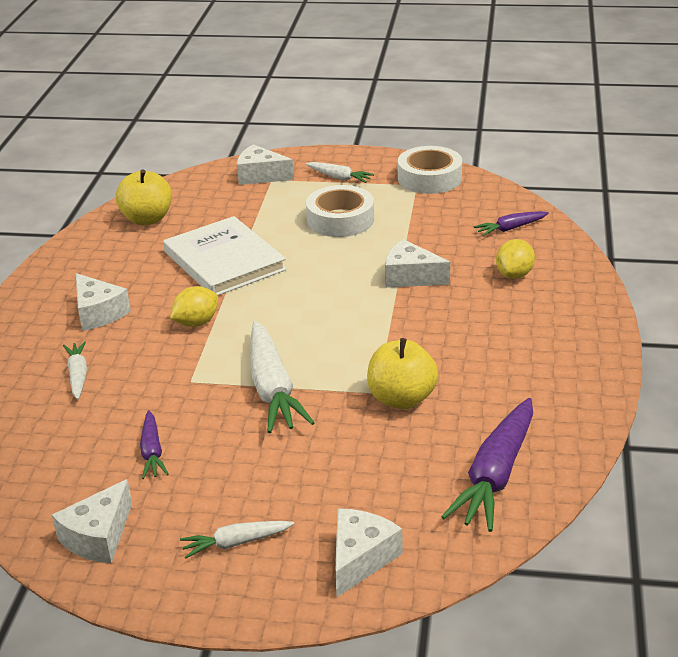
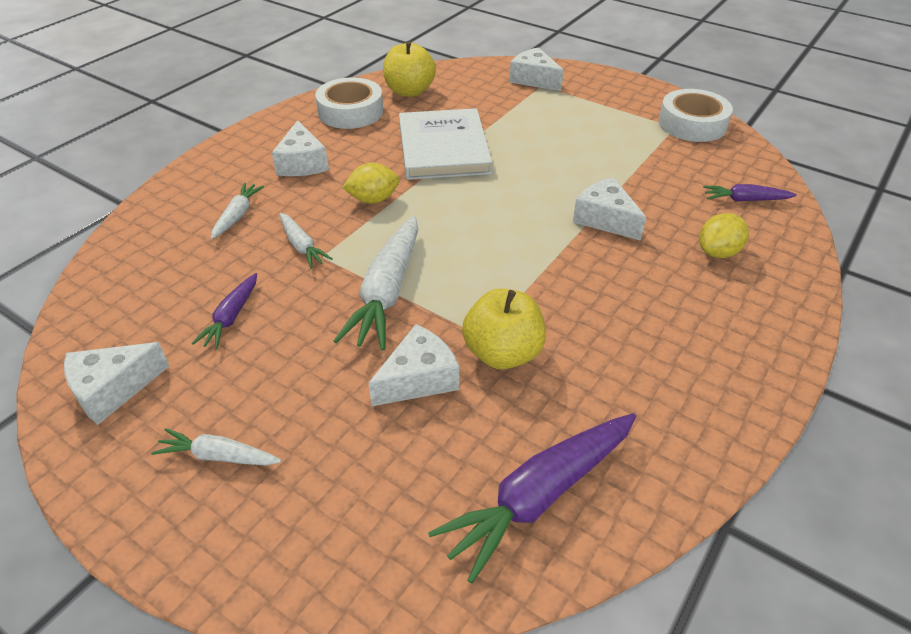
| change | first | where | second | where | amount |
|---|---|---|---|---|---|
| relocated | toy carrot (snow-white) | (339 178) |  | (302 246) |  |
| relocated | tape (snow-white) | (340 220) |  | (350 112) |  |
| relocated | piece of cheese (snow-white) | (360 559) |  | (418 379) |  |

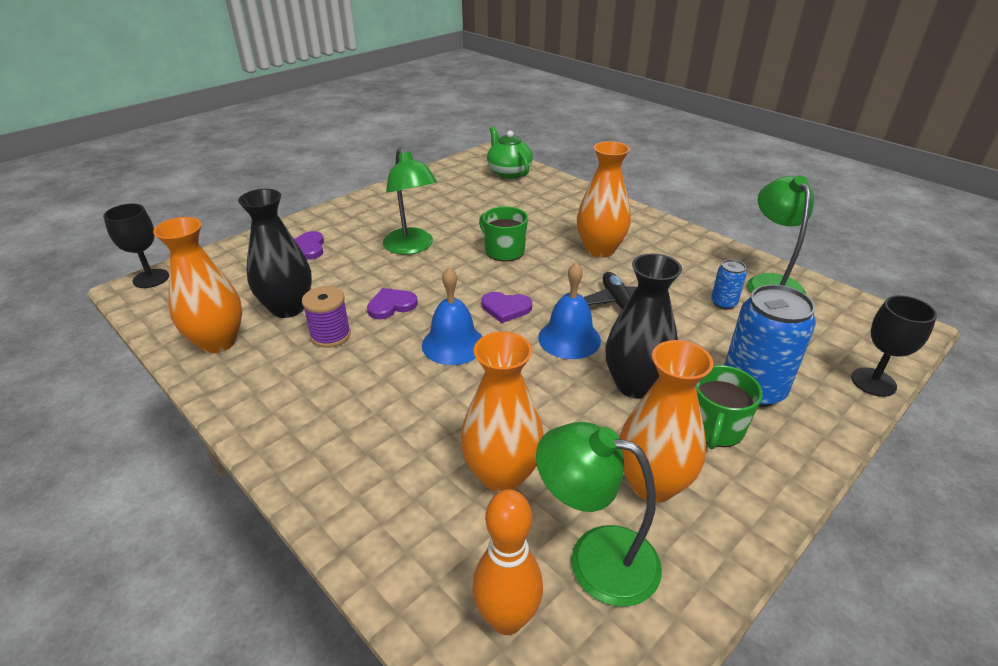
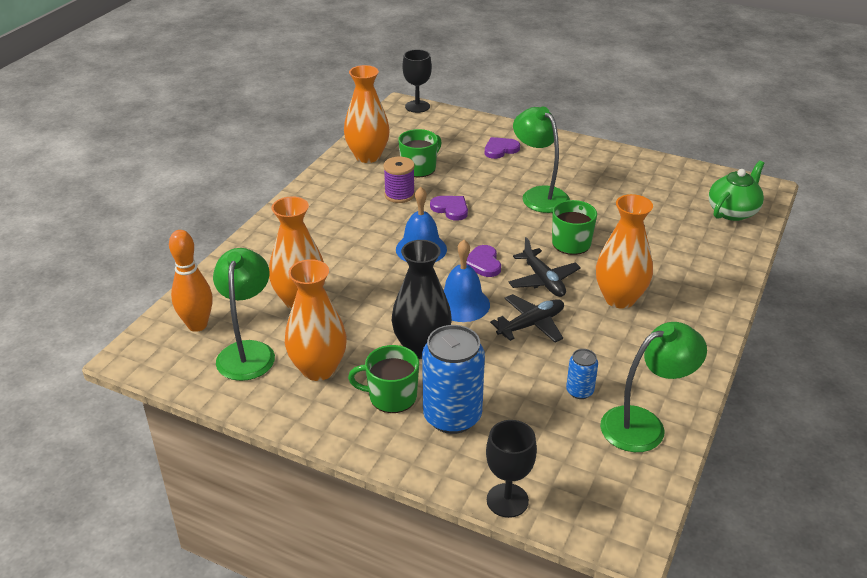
| change | first | where | second | where | amount |
|---|---|---|---|---|---|
| exchanged | tall vase (black) | (288 308) | coffee mug (green) | (419 168) |  |
| appeared |  |  | aeroplane (black) | (543 280) |  |
| spun | reading lamp (green) | (412 247) |  | (539 195) | 105 degrees clockwise |

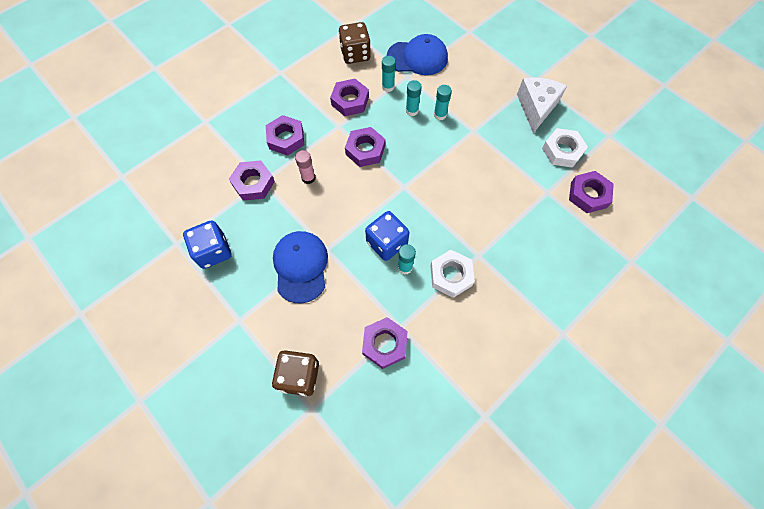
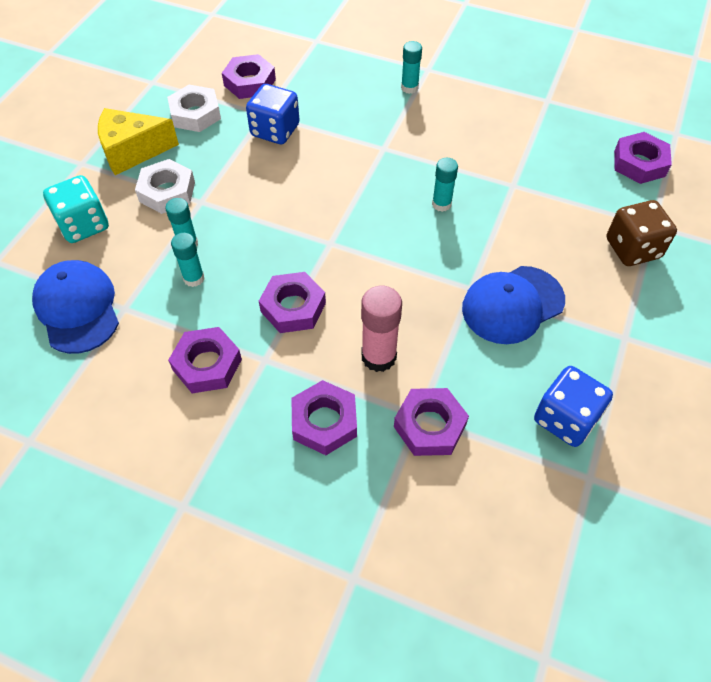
| change | first | where | second | where | amount |
|---|---|---|---|---|---|
| appeared |  |  | dice (aqua) | (83 225) |  |
| colour | piece of cheese (snow-white) | (536 108) | piece of cheese (yellow) | (133 151) |  |
| relocated | hexagon nut (snow-white) | (451 275) |  | (167 192) |  |
| relocated | dice (royal blue) | (387 243) |  | (275 130) |  |
| size | glue stick (pink) | (308 178) |  | (378 357) | x1.56 |
| relocated | glue stick (aqua) | (388 87) |  | (409 88) |  |
| relocated | hexagon nut (royal purple) | (384 344) |  | (639 163) |  |
| missing | dice (russet) | (355 54) |  |  |  |

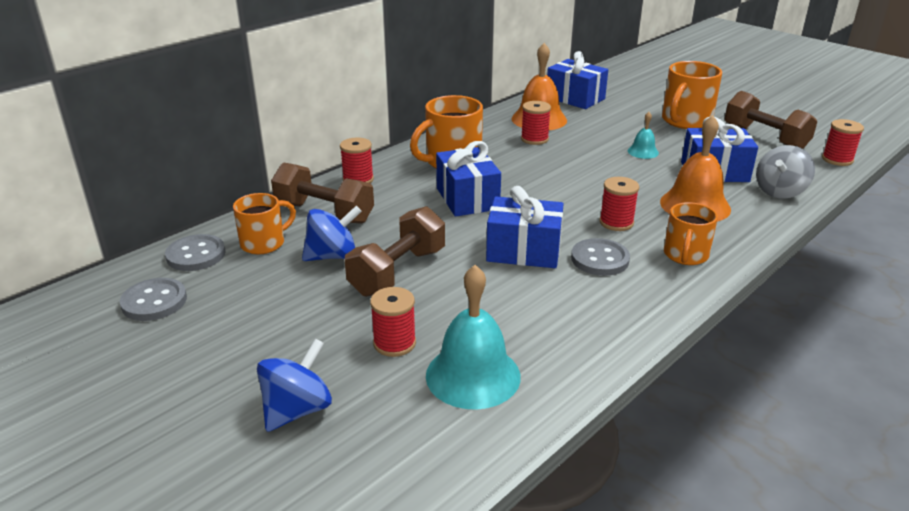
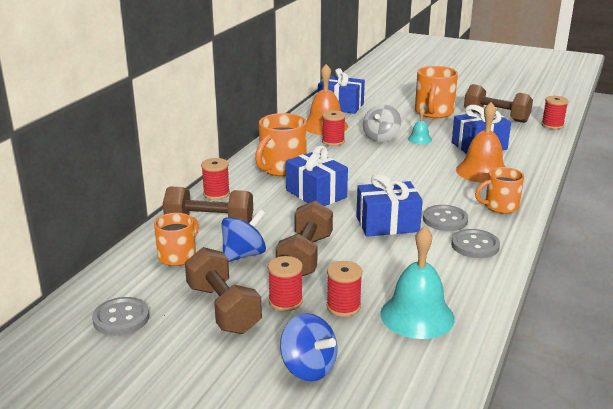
| change | first | where | second | where | amount |
|---|---|---|---|---|---|
| appeared |  |  | dumbbell (russet) | (223 309) |  |
| relocated | bobbin (scarlet) | (616 222) |  | (285 301) |  |
| spun | toy top (royal blue) | (297 410) |  | (308 368) | 120 degrees clockwise |
| relocated | toy top (grey) | (780 192) |  | (381 138) |  |
| relocated | shirt button (grey) | (196 255) |  | (475 245) |  |
| spun | coffee mug (orange-coloured) | (685 255) |  | (500 206) | 75 degrees clockwise |

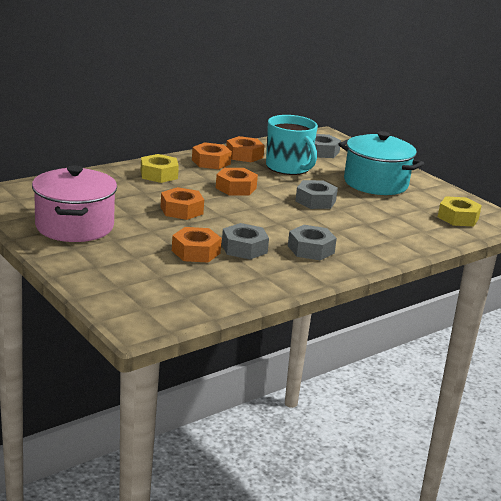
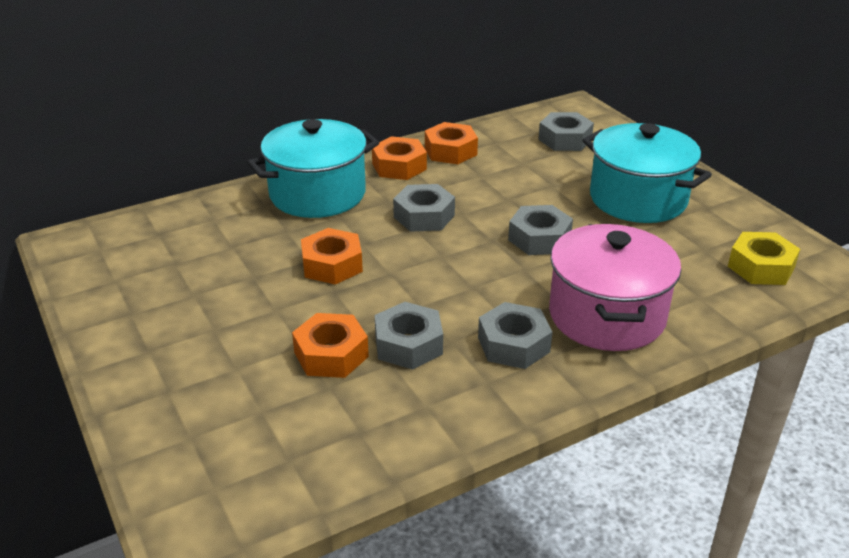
| change | first | where | second | where | amount |
|---|---|---|---|---|---|
| exchanged | hexagon nut (yellow) | (159 174) | pot (aqua) | (317 194) |  |
| colour | hexagon nut (orange-coloured) | (236 188) | hexagon nut (grey) | (424 216) |  |
| relocated | pot (pink) | (74 226) |  | (607 316) |  |
| missing | coffee mug (aqua) | (288 168) |  |  |  |

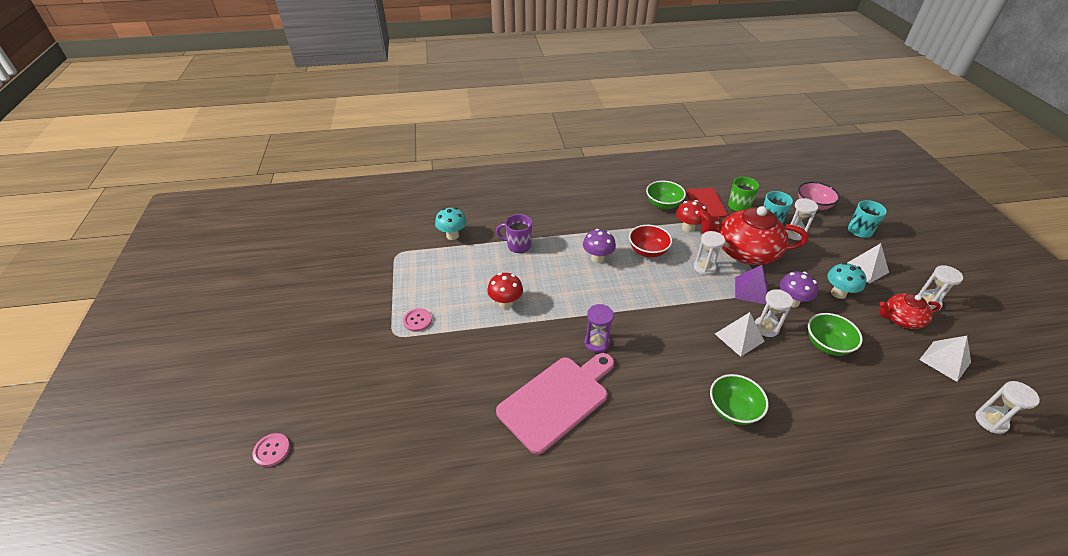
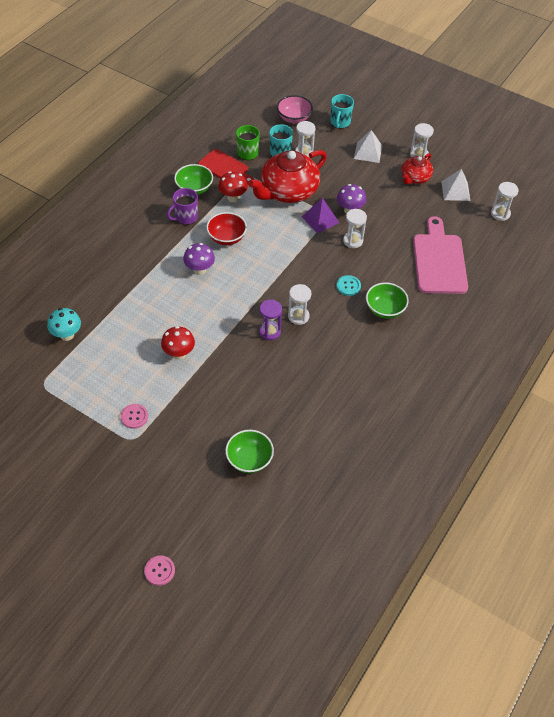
| change | first | where | second | where | amount |
|---|---|---|---|---|---|
| relocated | coffee mug (royal purple) | (518 245) |  | (185 217) |  |
| relocated | bowl (green) | (827 345) |  | (249 460) |  |
| relocated | sand timer (snow-white) | (704 267) |  | (298 316) |  |
| appeared |  |  | shirt button (aqua) | (348 286) |  |
| relocated | bread board (pink) | (557 400) |  | (439 260) |  |
| missing | pyramid shape (snow-white) | (739 337) |  |  |  |
| missing | toadstool (aqua) | (838 293) |  |  |  |

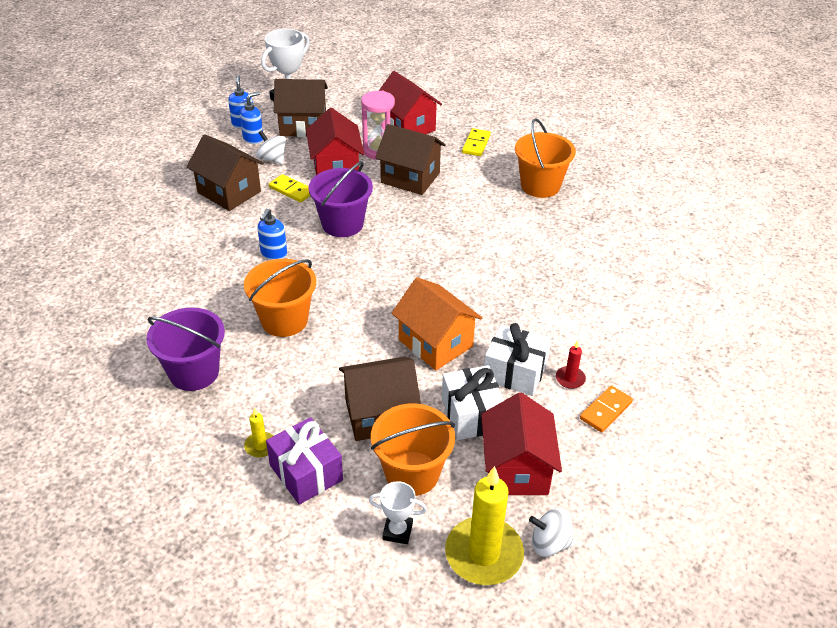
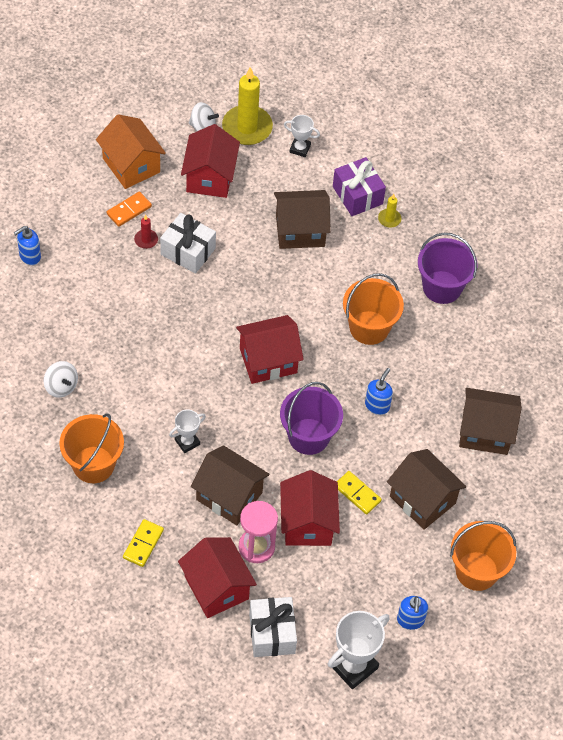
| change | first | where | second | where | amount |
|---|---|---|---|---|---|
| relocated | soap pump (royal blue) | (253 138) |  | (29 256) |  |
| relocated | toy top (snow-white) | (272 159) |  | (61 386) |  |
| relocated | toy house (orange-coloured) | (435 343) |  | (131 165) |  |
| appeared |  |  | prize cup (snow-white) | (187 442) |  |
| appeared |  |  | toy house (scarlet) | (268 360) |  |
| relocated | wrapped gift (snow-white) | (472 415) |  | (272 633) |  |
| relocated | sand bucket (orange-coloured) | (412 473) |  | (476 571) |  |
| relocated | toy house (russet) | (303 125) |  | (485 432) |  |

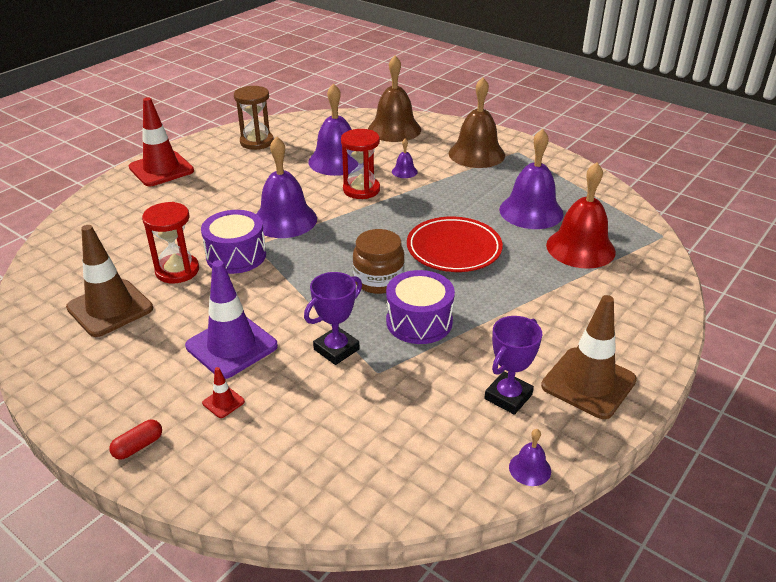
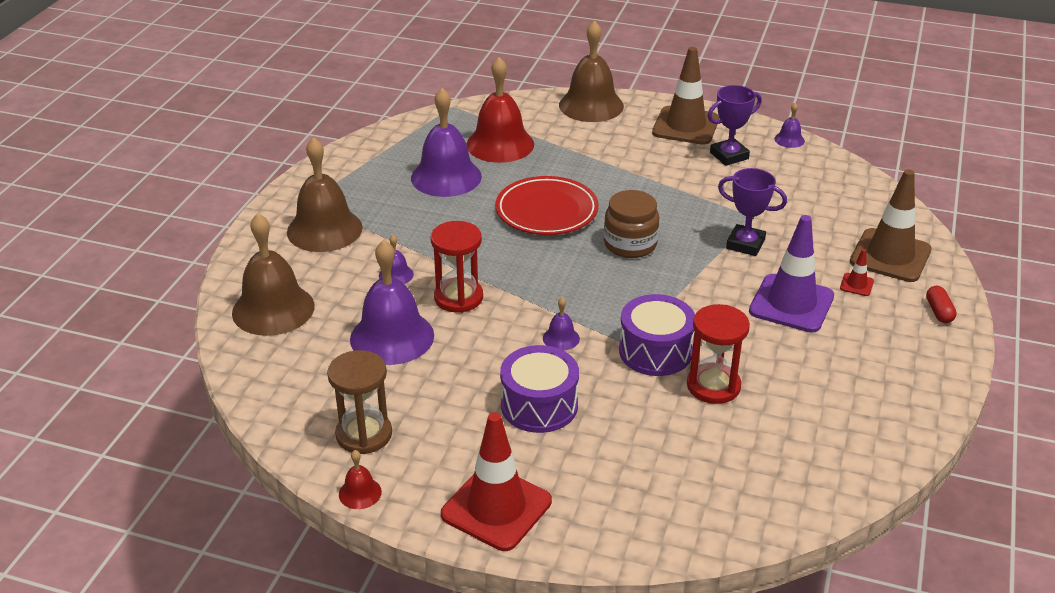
| change | first | where | second | where | amount |
|---|---|---|---|---|---|
| appeared |  |  | bell (scarlet) | (360 493) |  |
| relocated | snare drum (royal purple) | (419 321) |  | (539 405) |  |
| size | bell (royal purple) | (284 220) |  | (561 338) | x0.44 |
| appeared |  |  | bell (russet) | (591 105) |  |
| spun | prize cup (royal purple) | (508 397) |  | (729 156) | 45 degrees counterclockwise |
| relocated | road cone (russet) | (110 308) |  | (890 256) |  |
| spun | capsule (scarlet) | (138 446) |  | (939 312) | 60 degrees clockwise |

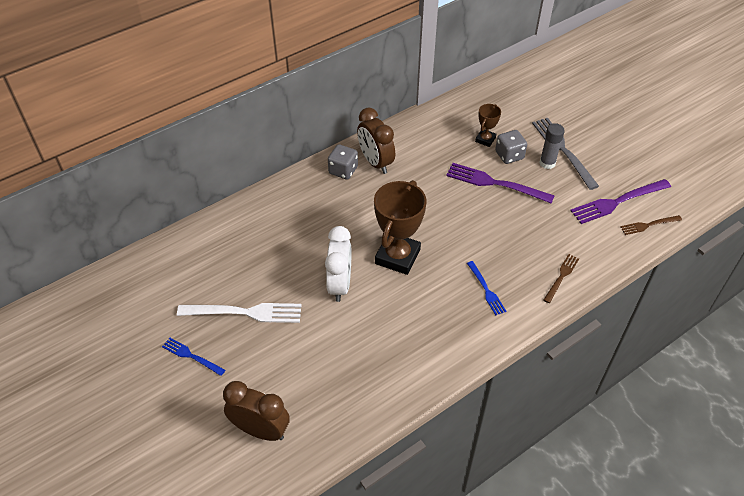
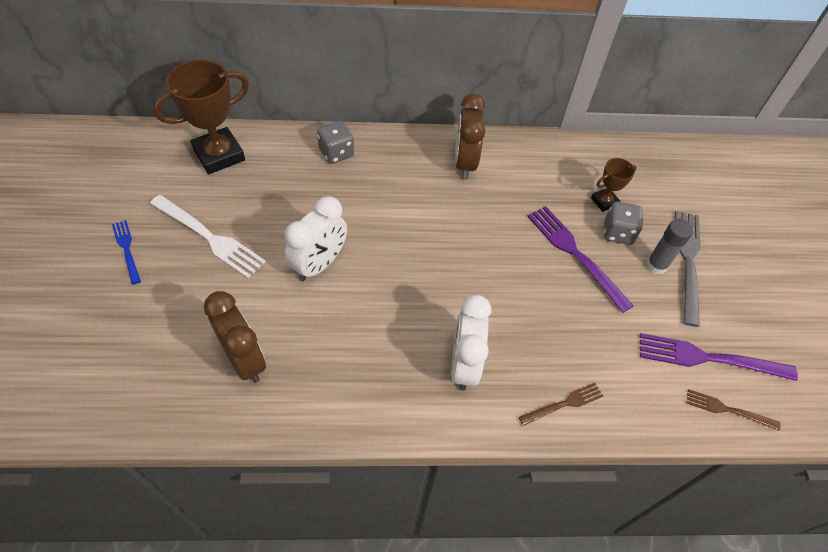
| change | first | where | second | where | amount |
|---|---|---|---|---|---|
| relocated | prize cup (russet) | (397 256) |  | (219 155) |  |
| relocated | bedside clock (russet) | (260 430) |  | (244 360) |  |
| relocated | dice (grey) | (343 170) |  | (336 153) |  |
| exchanged | table fork (royal blue) | (486 290) | bedside clock (snow-white) | (464 364) |  |

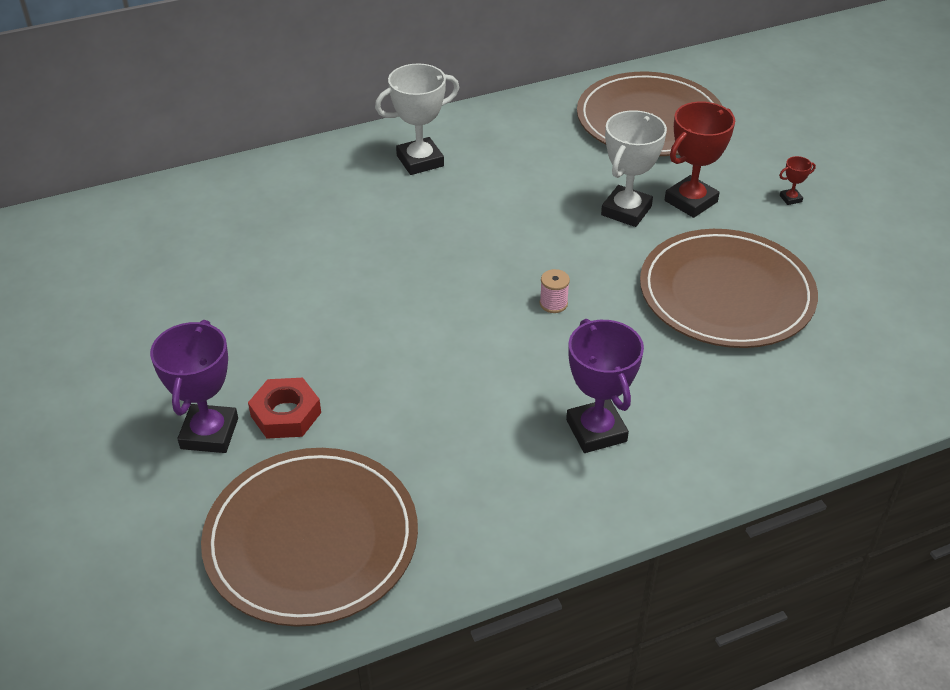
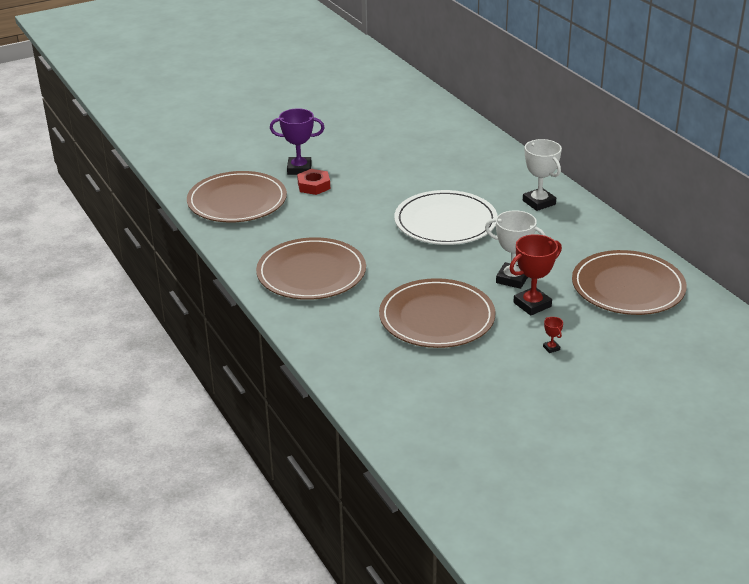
| change | first | where | second | where | amount |
|---|---|---|---|---|---|
| exchanged | prize cup (royal purple) | (596 431) | plate (russet) | (311 273) |  |
| appeared |  |  | plate (snow-white) | (445 222) |  |
| spun | prize cup (scarlet) | (691 201) |  | (532 305) | 75 degrees counterclockwise |
| missing | bobbin (pink) | (553 303) |  |  |  |

